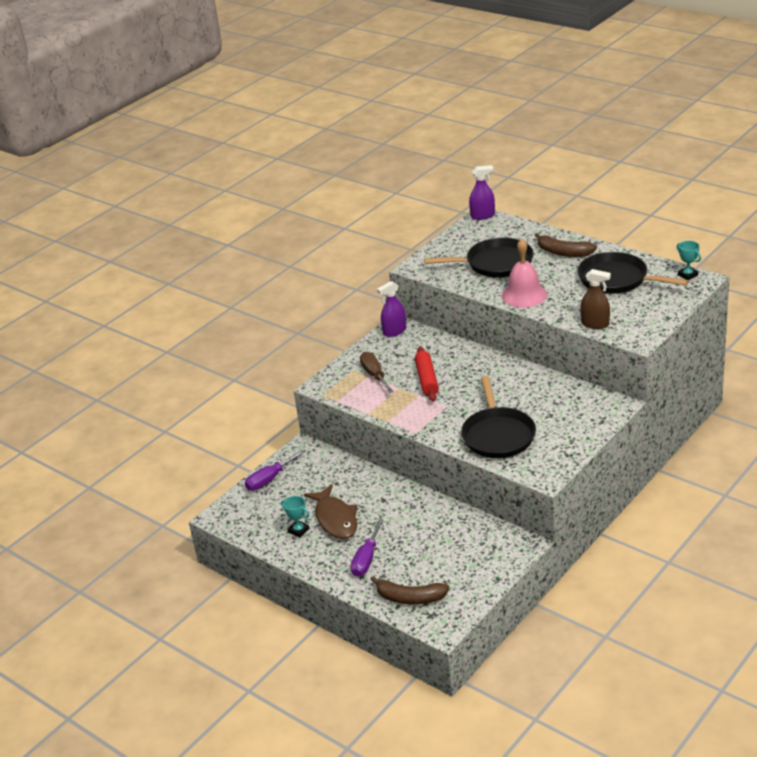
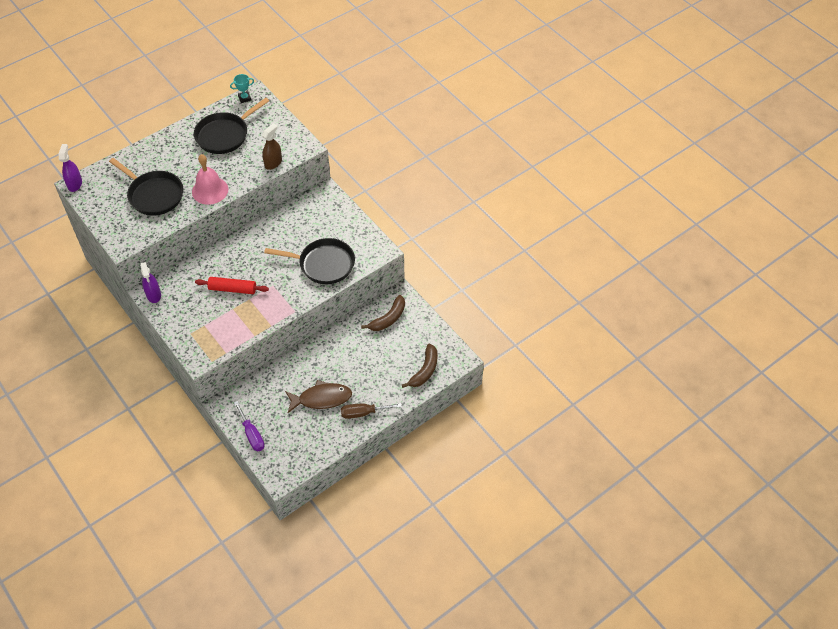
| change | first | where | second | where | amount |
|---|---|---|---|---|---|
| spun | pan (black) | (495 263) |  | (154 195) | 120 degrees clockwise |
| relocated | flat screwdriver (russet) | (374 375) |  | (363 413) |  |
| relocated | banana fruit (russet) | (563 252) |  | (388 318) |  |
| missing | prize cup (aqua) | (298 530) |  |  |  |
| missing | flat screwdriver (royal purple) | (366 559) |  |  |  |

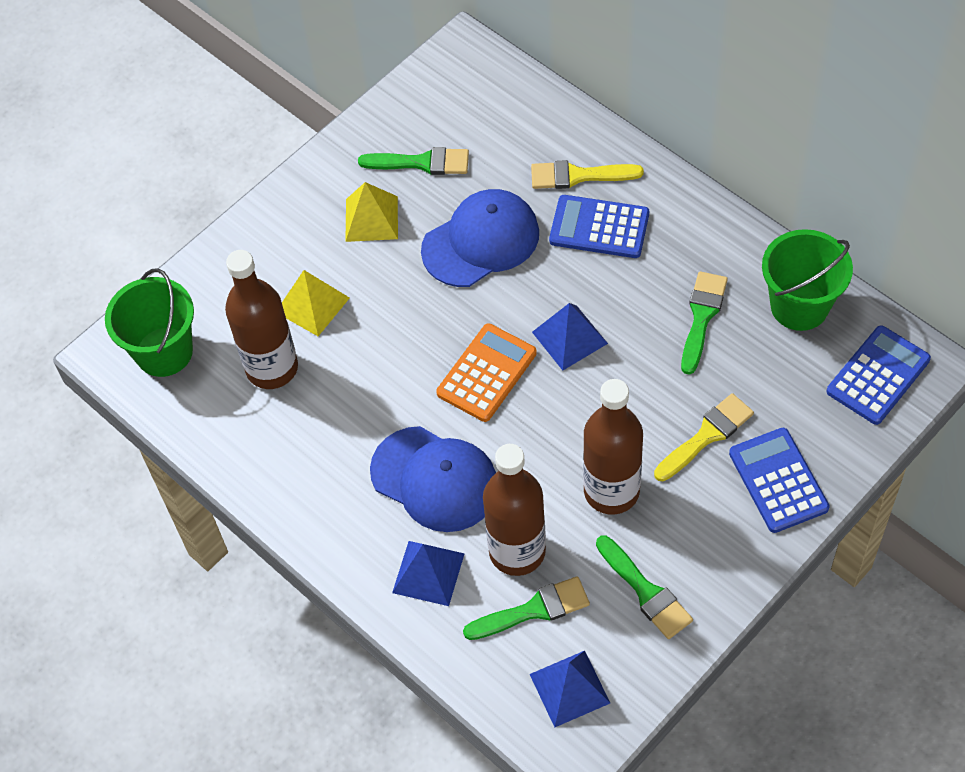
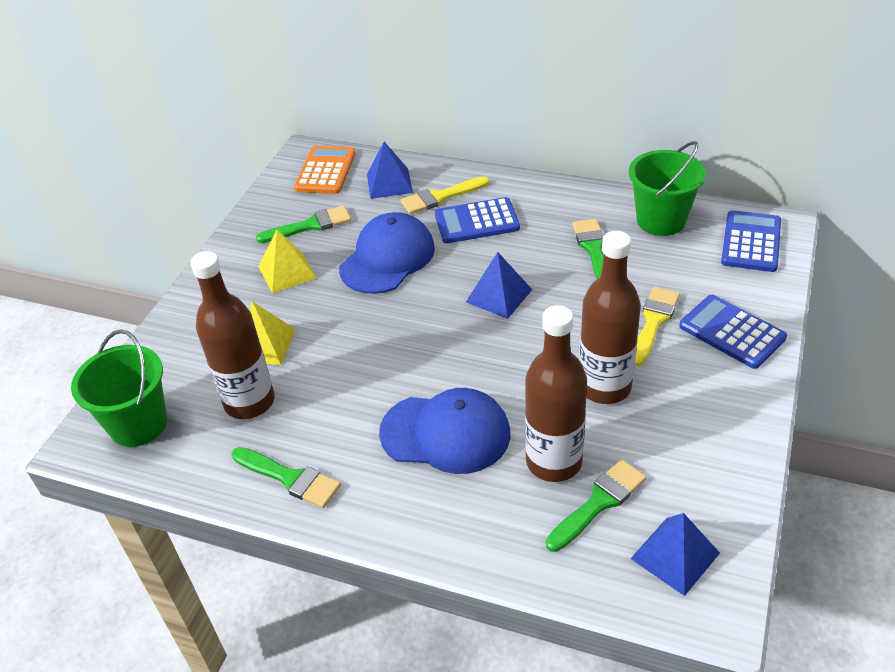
| change | first | where | second | where | amount |
|---|---|---|---|---|---|
| relocated | paint brush (green) | (646 591) |  | (290 478) |  |
| relocated | calculator (orange-coloured) | (486 373) |  | (325 171) |  |
| relocated | pyramid shape (royal blue) | (428 573) |  | (389 183) |  |

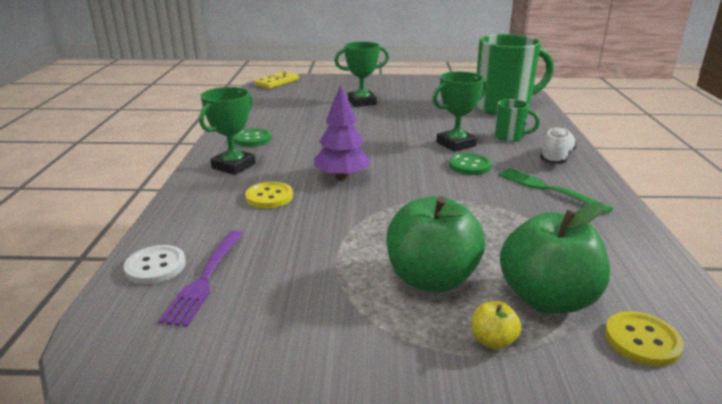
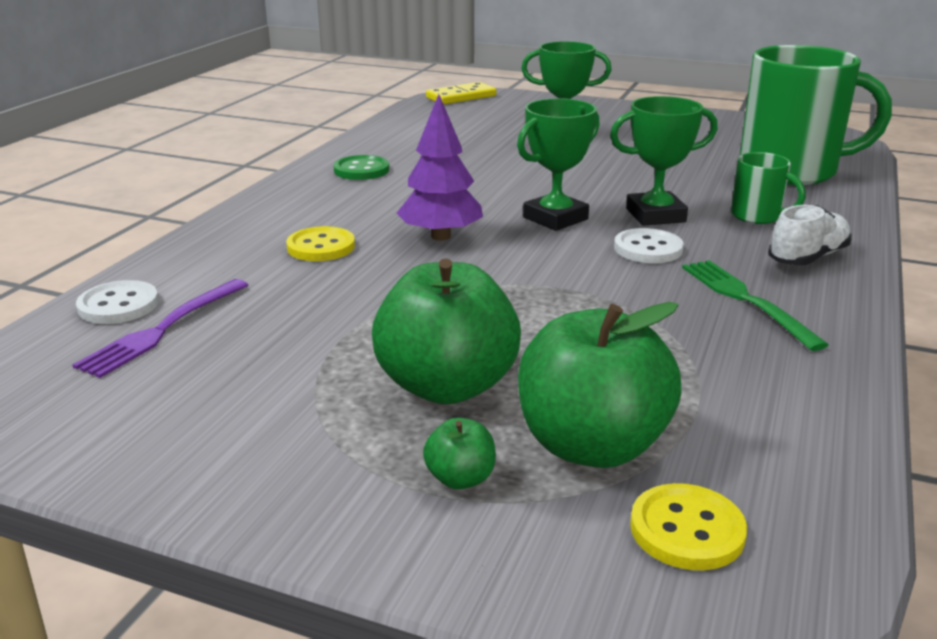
| change | first | where | second | where | amount |
|---|---|---|---|---|---|
| colour | toy apple (yellow) | (493 341) | toy apple (green) | (460 478) |  |
| relocated | prize cup (green) | (233 166) |  | (555 218) |  |
| colour | shirt button (green) | (469 166) | shirt button (snow-white) | (648 249) |  |

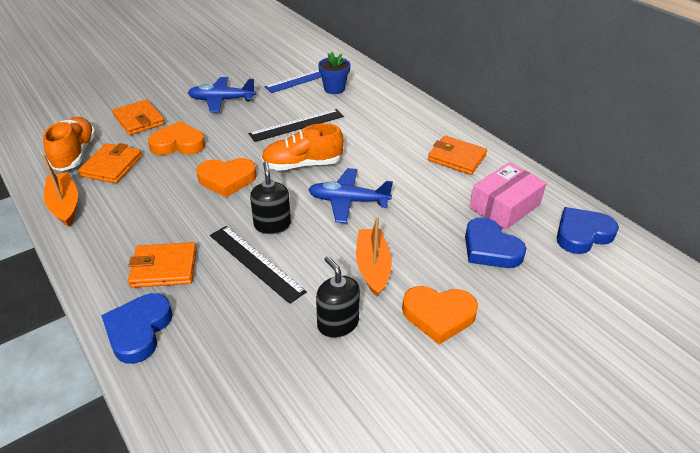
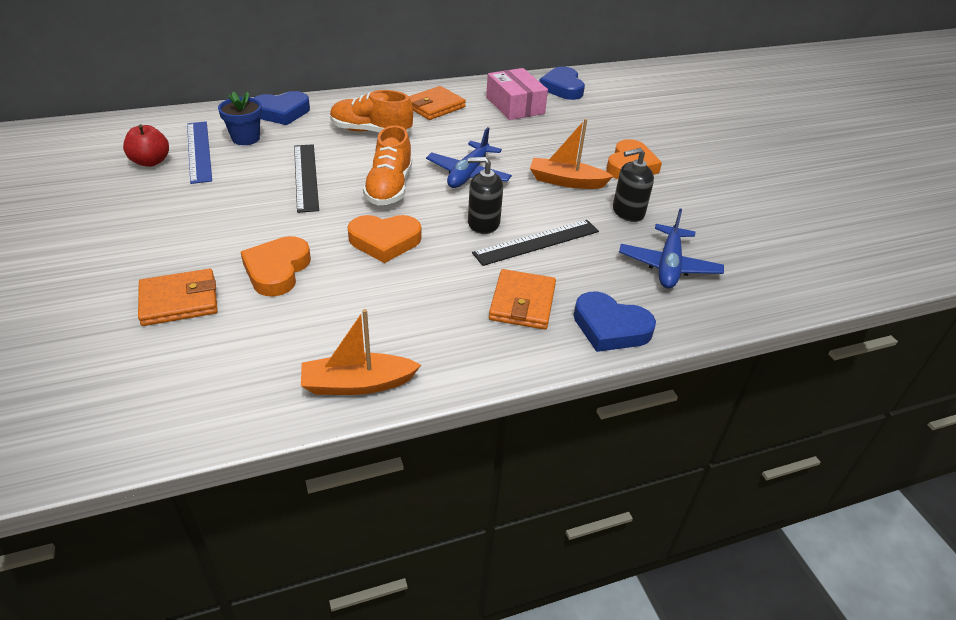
| change | first | where | second | where | amount |
|---|---|---|---|---|---|
| appeared |  |  | toy apple (scarlet) | (150 162) |  |
| relocated | love heart (royal blue) | (490 248) |  | (281 112) |  |
| relocated | shoe (orange-coloured) | (75 154) |  | (371 131) |  |
| spun | love heart (orange-coloured) | (227 179) |  | (385 241) | 75 degrees clockwise |
| relocated | aeroplane (royal blue) | (221 100) |  | (668 266) |  |
| missing | wallet (orange-coloured) | (112 166) |  |  |  |

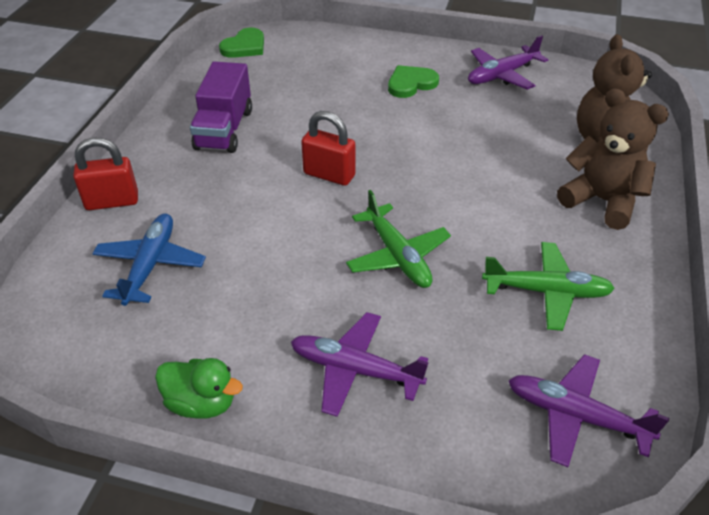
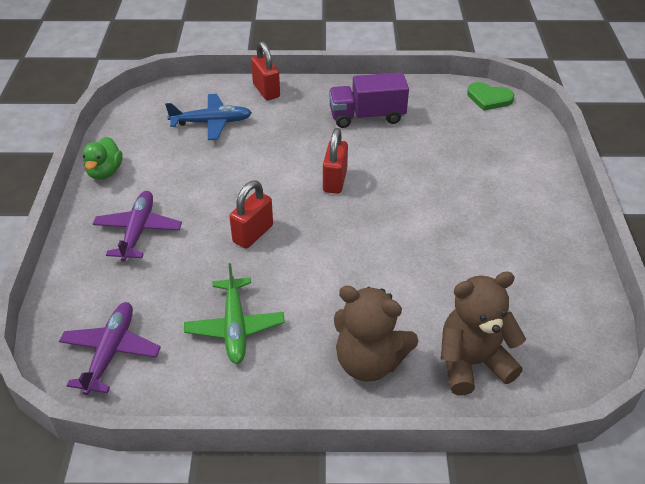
| change | first | where | second | where | amount |
|---|---|---|---|---|---|
| exchanged | aeroplane (green) | (397 255) | lock (scarlet) | (253 234) |  |
| spun | teddy bear (russet) | (602 201) |  | (369 362) | 90 degrees clockwise |
| missing | love heart (green) | (411 84) |  |  |  |
| missing | aeroplane (royal purple) | (502 75) |  |  |  |

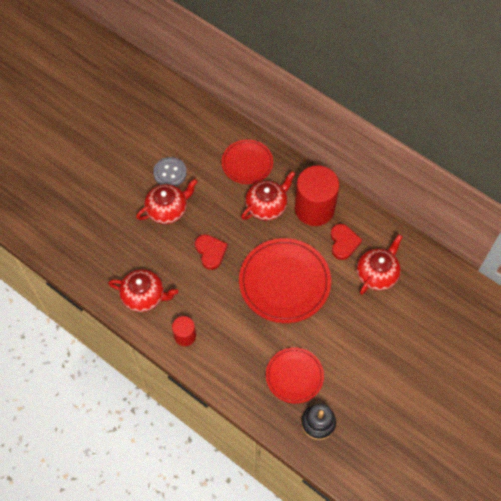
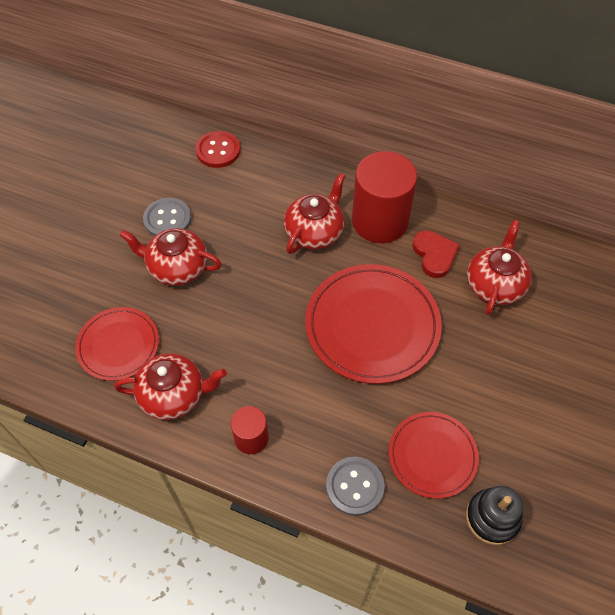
| change | first | where | second | where | amount |
|---|---|---|---|---|---|
| relocated | plate (scarlet) | (247 163) |  | (118 345) |  |
| spun | china teapot (scarlet) | (167 210) |  | (177 267) | 120 degrees counterclockwise |
| appeared |  |  | shirt button (scarlet) | (218 150) |  |
| appeared |  |  | shirt button (grey) | (354 486) |  |
| missing | love heart (scarlet) | (210 252) |  |  |  |

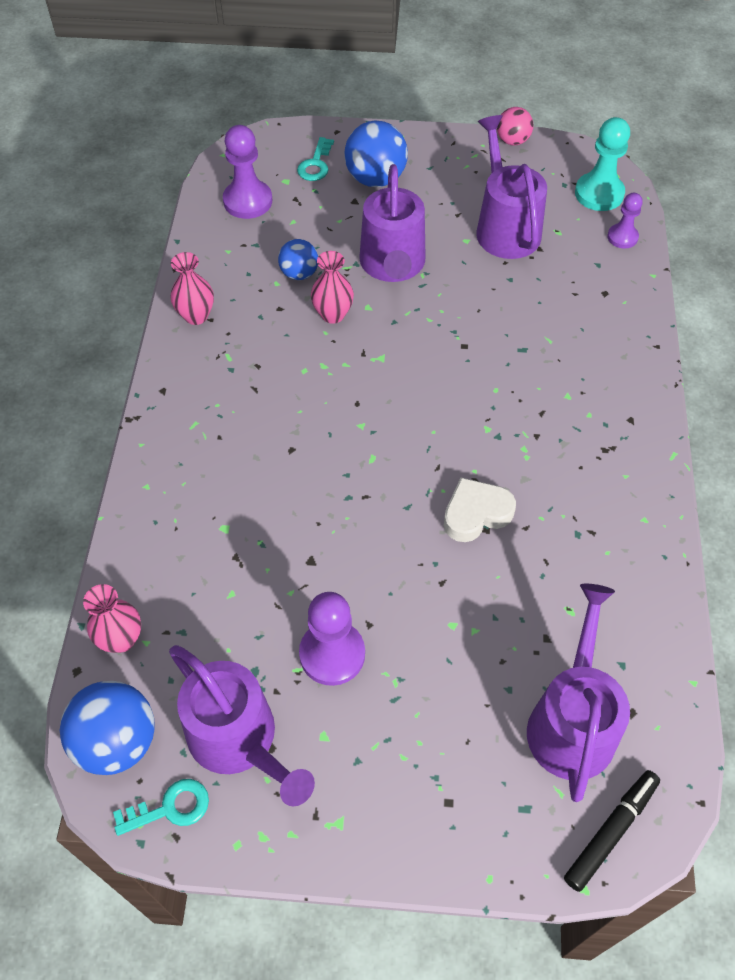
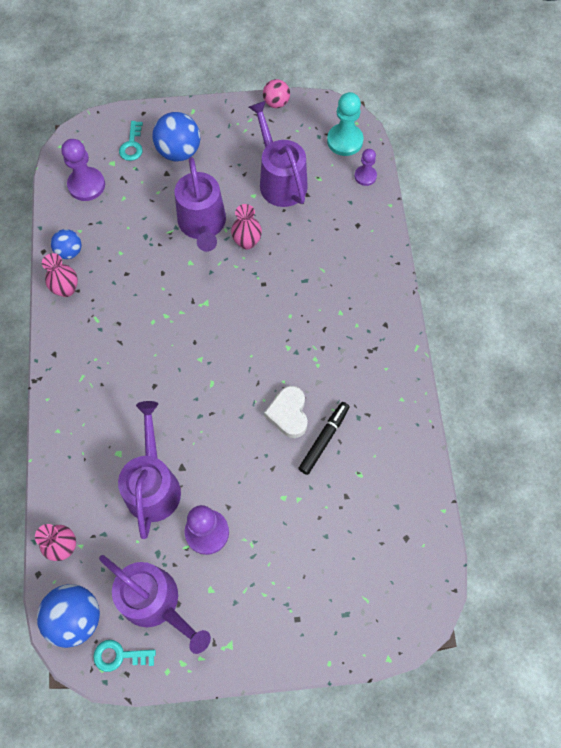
| change | first | where | second | where | amount |
|---|---|---|---|---|---|
| relocated | ball (royal blue) | (299 274) |  | (69 252) |  |
| spun | key (aqua) | (170 808) |  | (119 656) | 150 degrees counterclockwise |
| relocated | sprinkling can (royal purple) | (572 722) |  | (153 485) |  |
| relocated | tall vase (pink) | (333 314) |  | (247 242) |  |
| spun | love heart (snow-white) | (476 513) |  | (288 414) | 60 degrees counterclockwise |
| relocated | felt pen (black) | (610 832) |  | (324 439) |  |

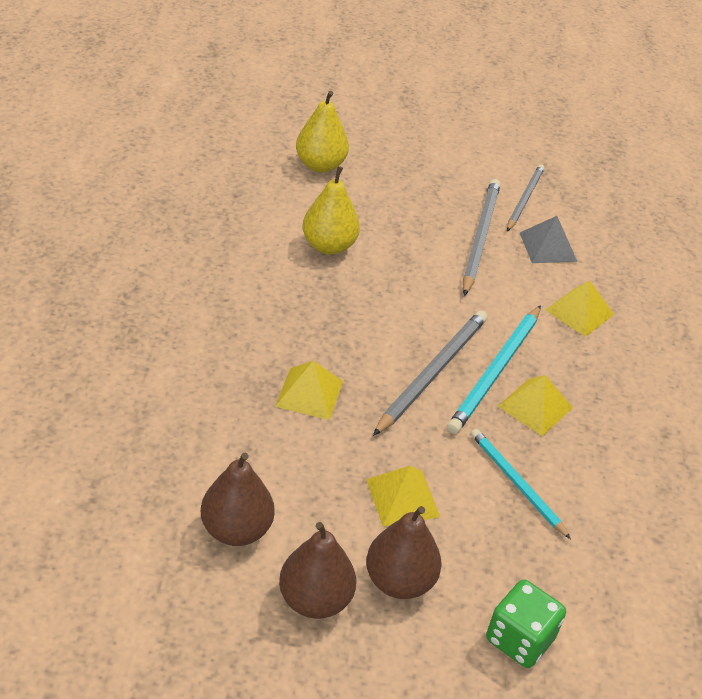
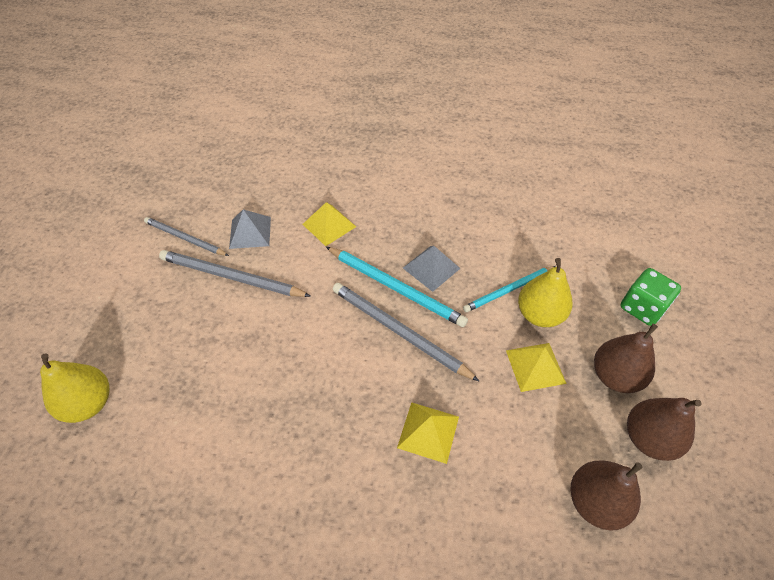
| change | first | where | second | where | amount |
|---|---|---|---|---|---|
| colour | pyramid shape (yellow) | (535 406) | pyramid shape (grey) | (431 268) |  |
| relocated | toy pear (yellow) | (329 246) |  | (539 314) |  |

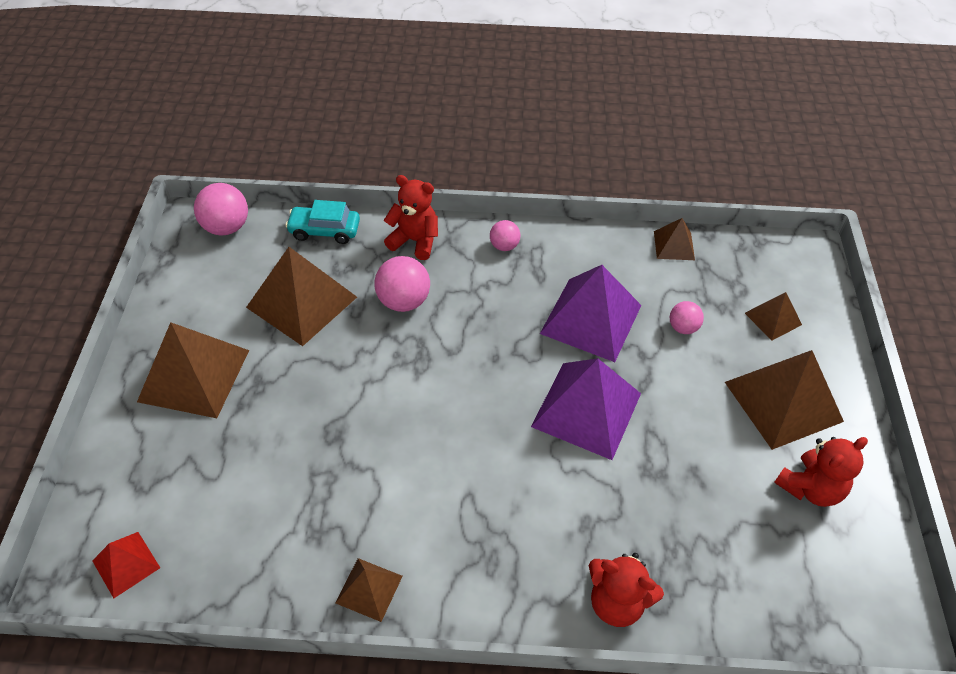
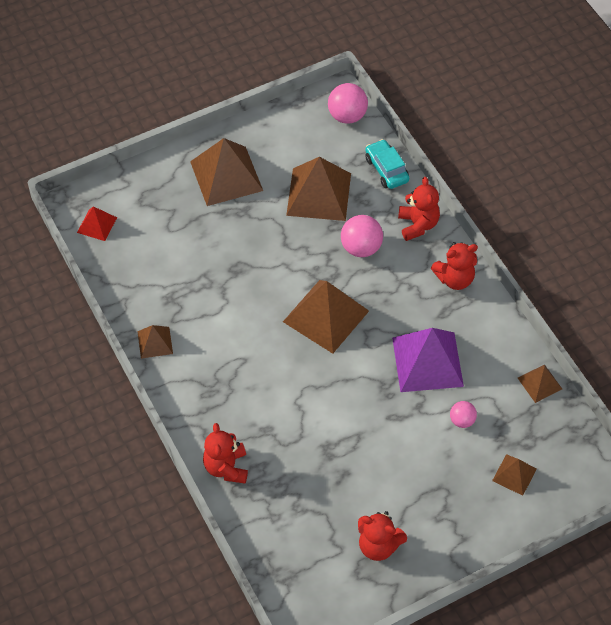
| change | first | where | second | where | amount |
|---|---|---|---|---|---|
| relocated | pyramid shape (russet) | (783 401) |  | (326 316) |  |
| exchanged | ball (pink) | (504 246) | teddy bear (scarlet) | (454 279) |  |
| missing | pyramid shape (royal purple) | (587 409) |  |  |  |

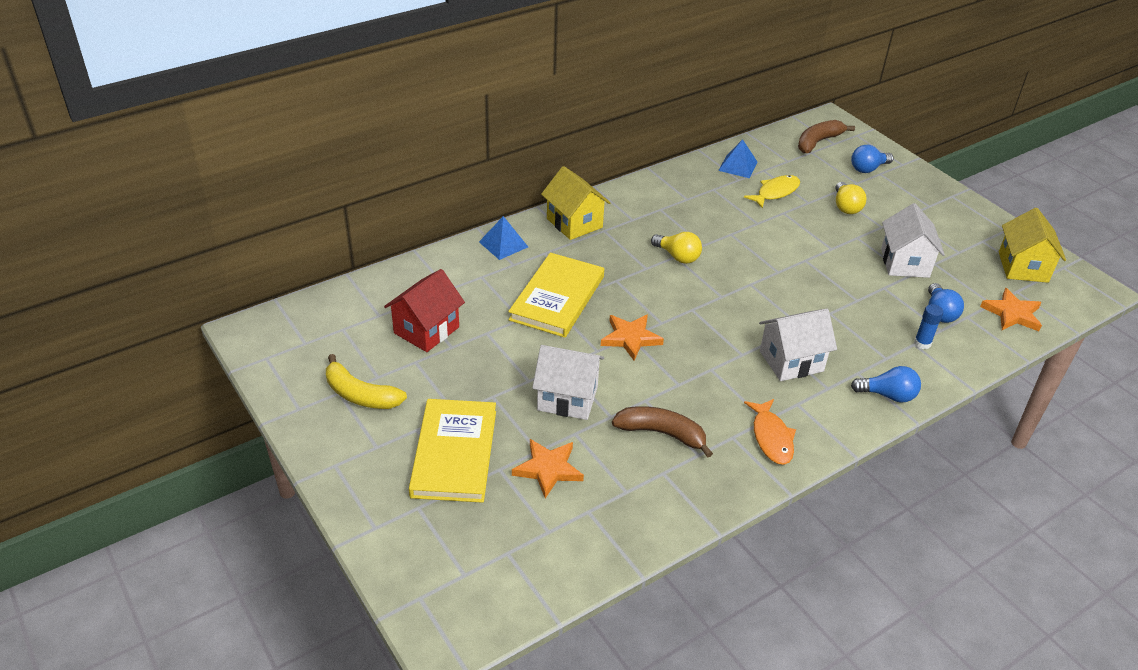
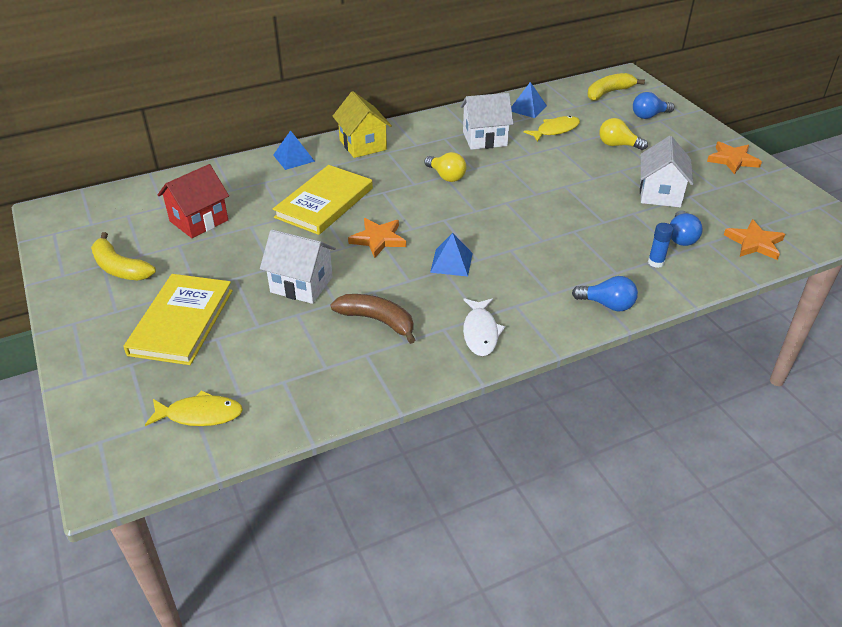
| change | first | where | second | where | amount |
|---|---|---|---|---|---|
| appeared |  |  | fish figure (yellow) | (200 414) |  |
| appeared |  |  | pyramid shape (royal blue) | (451 262) |  |
| relocated | toy house (snow-white) | (791 361) |  | (485 139) |  |
| colour | fish figure (orange-coloured) | (771 437) | fish figure (snow-white) | (480 332) |  |
| colour | banana fruit (russet) | (818 142) | banana fruit (yellow) | (608 93) |  |
| spun | bulb (yellow) | (846 207) |  | (618 145) | 105 degrees clockwise |
| relocated | star (orange-coloured) | (548 469) |  | (732 160) |  |
| missing | toy house (yellow) | (1023 267) |  |  |  |

